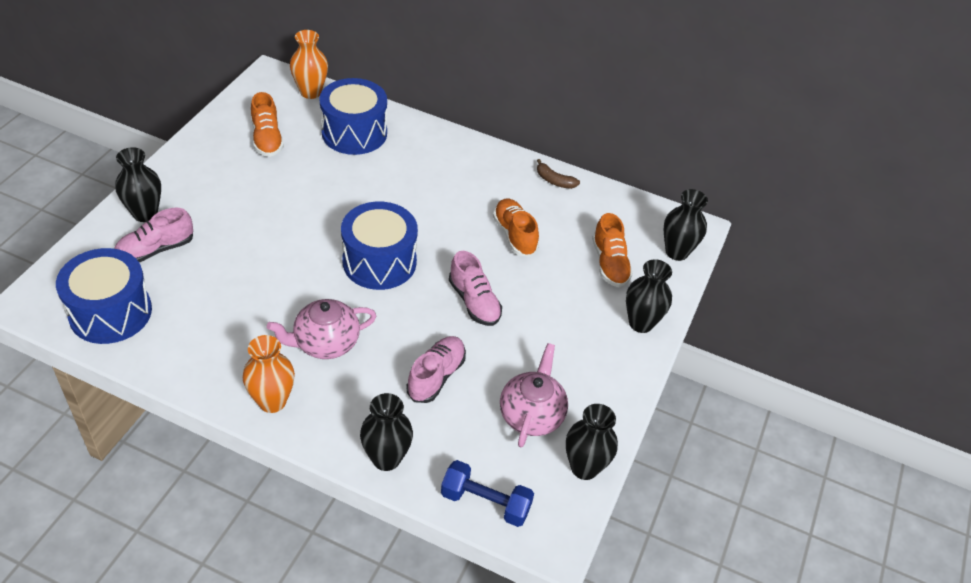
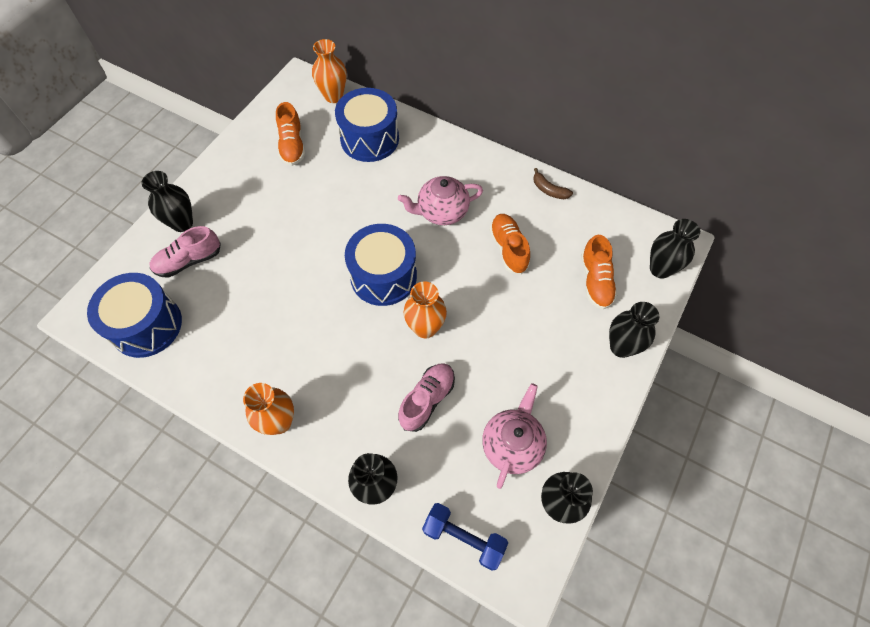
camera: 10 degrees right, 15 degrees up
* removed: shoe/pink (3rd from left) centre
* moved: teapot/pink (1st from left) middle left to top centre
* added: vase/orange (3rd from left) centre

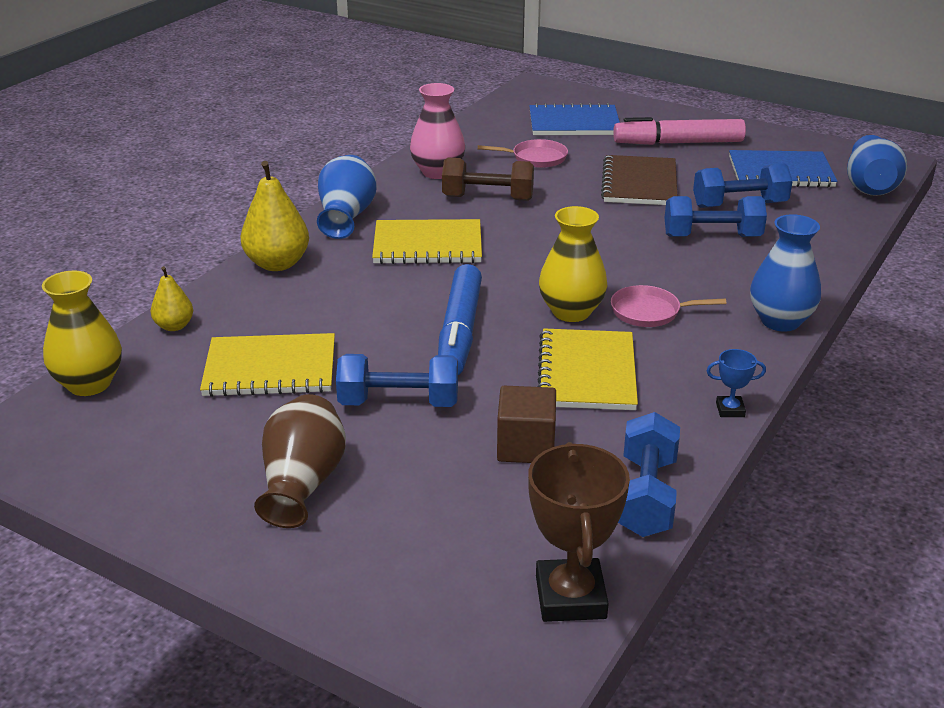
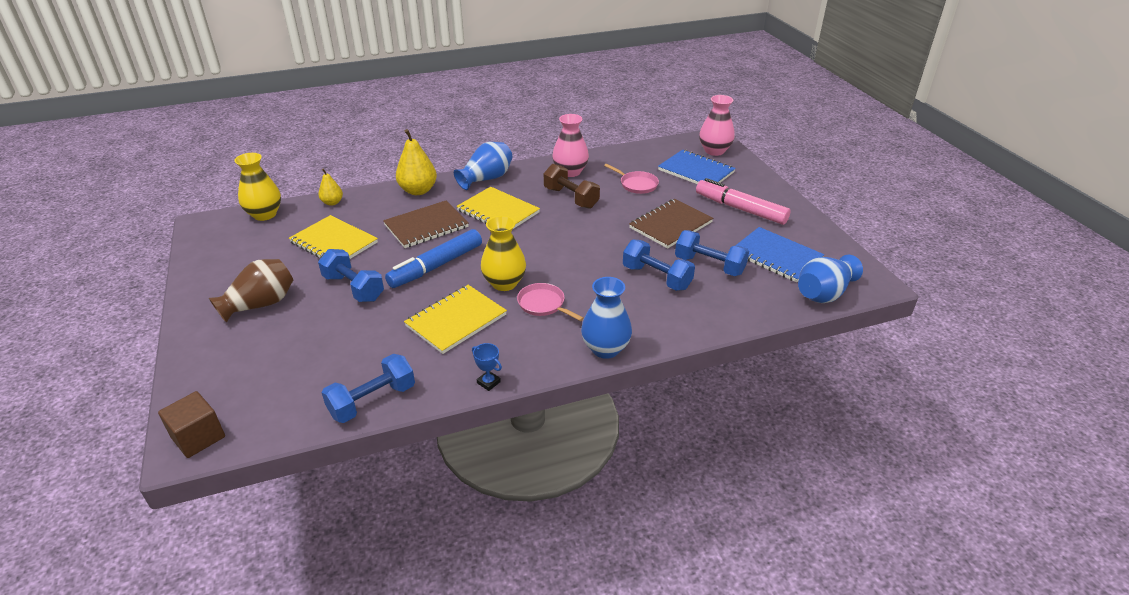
camera: 40 degrees right, 5 degrees up
* moved: cube/brown centre to bottom left
* removed: trophy/brown bottom centre
* added: vase/pink (2nd from left) top centre
* added: notebook/brown (1st from left) centre

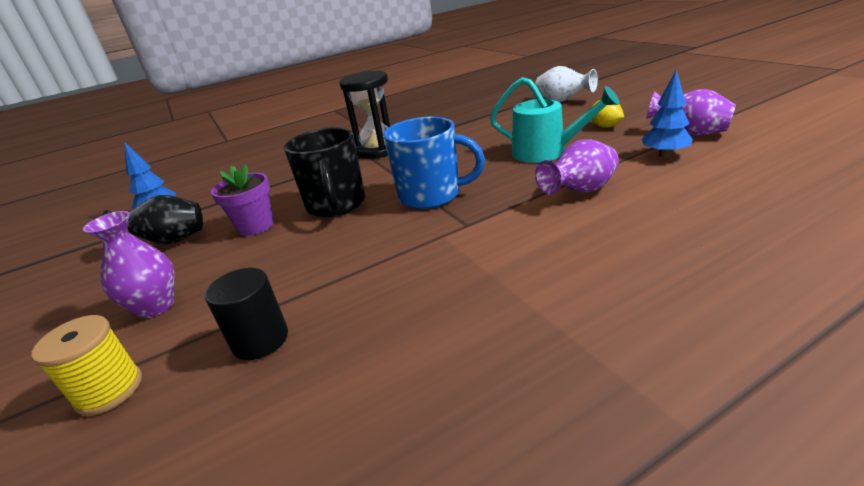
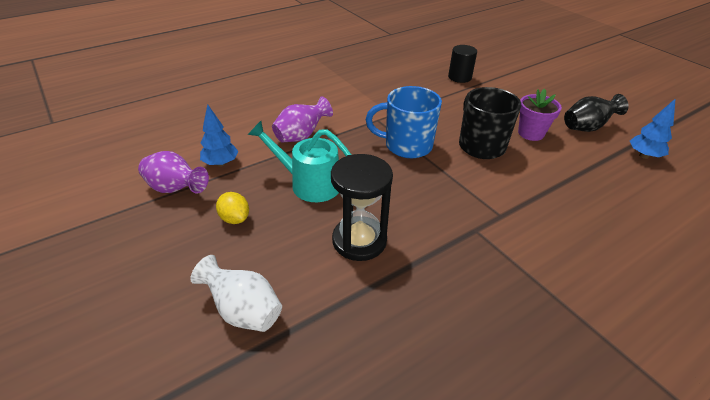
camera: 170 degrees right, 10 degrees up
* moved: hourglass/black top centre to centre
* removed: vase/purple (1st from left) middle left
* removed: spool/yellow bottom left

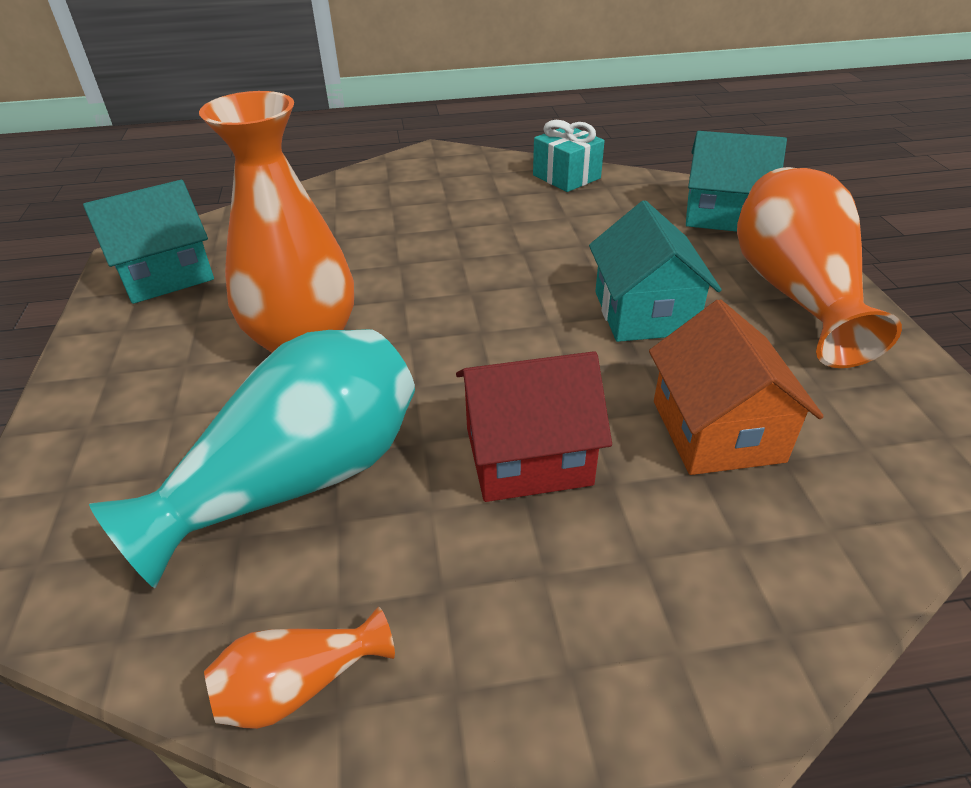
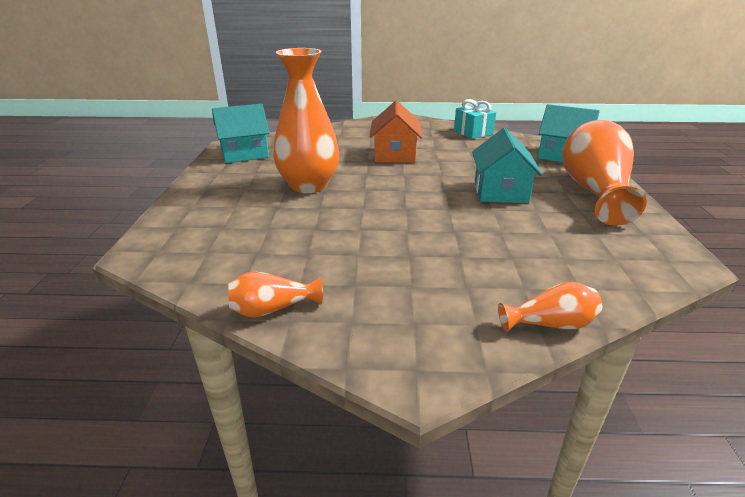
camera: 10 degrees right, 10 degrees down
* moved: house/orange middle right to top centre
* removed: vase/turquoise middle left
* removed: house/red centre
* added: vase/orange (3rd from left) middle right

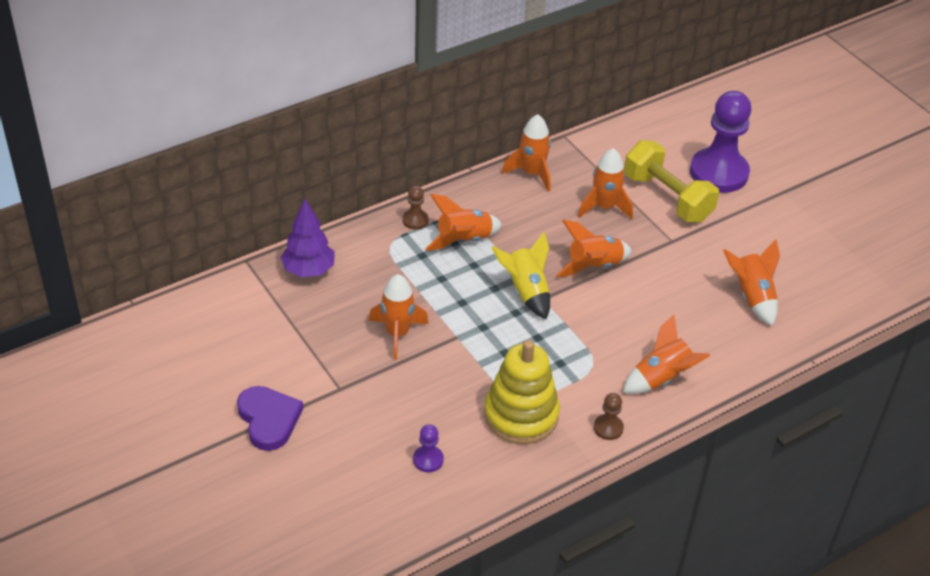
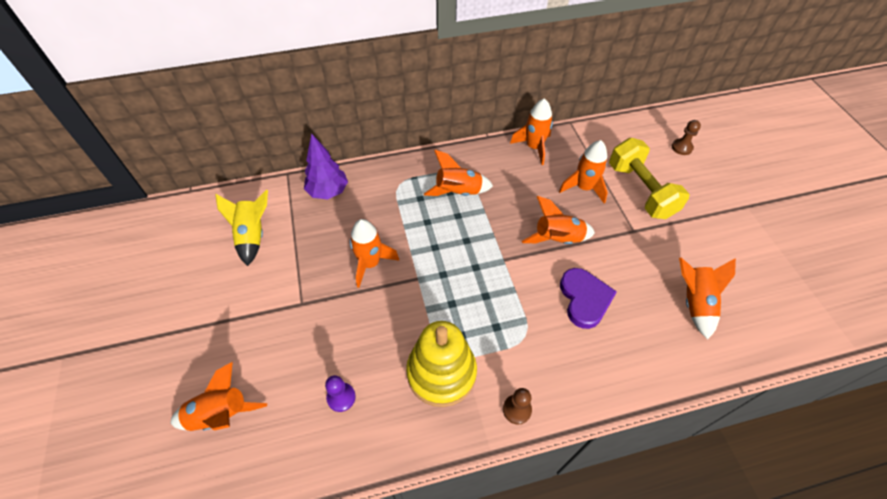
camera: 20 degrees right, 10 degrees up
* removed: pawn/purple (2nd from left) top right
* moved: pawn/brown (1st from left in the first image) centre to pawn/brown (2nd from left) top right
* moved: rocket/yellow centre to middle left
* moved: rocket/orange (6th from left in the first image) middle right to rocket/orange (1st from left) bottom left
* moved: heart/purple bottom left to centre

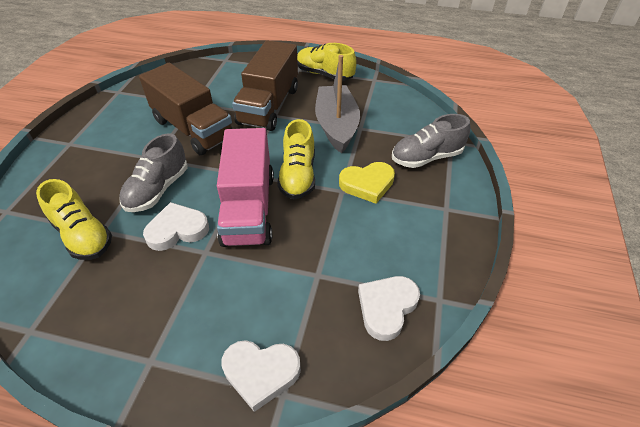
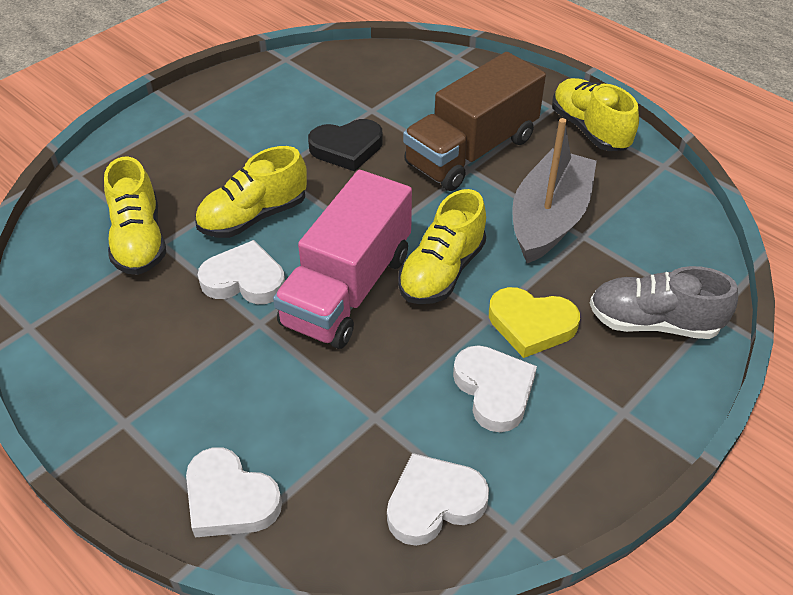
camera: 30 degrees right, 0 degrees up
* replaced: truck/brown (1st from left) top left to heart/black top centre
* recoloured: shoe/grey (1st from left) middle left to shoe/yellow (2nd from left) top left
* added: heart/white (4th from left) centre

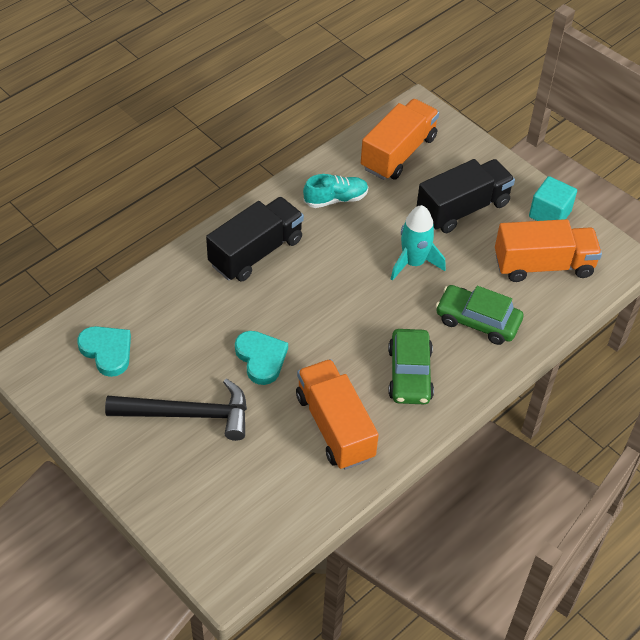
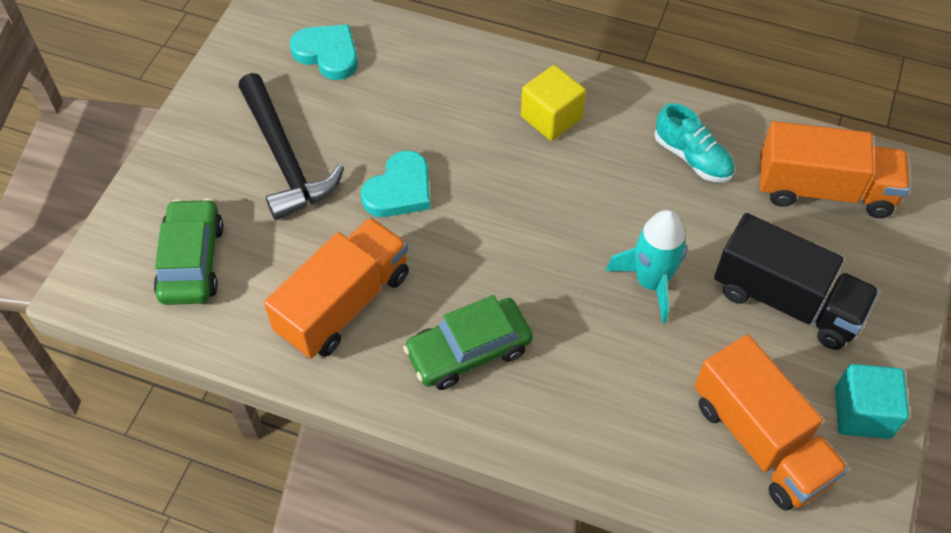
camera: 65 degrees right, 5 degrees up
* replaced: truck/black (1st from left) centre to cube/yellow top centre
* moved: car/green (2nd from left in the first image) middle right to car/green (1st from left) middle left
* turned: heart/turquoise (1st from left) middle left = top centre 75 degrees counterclockwise

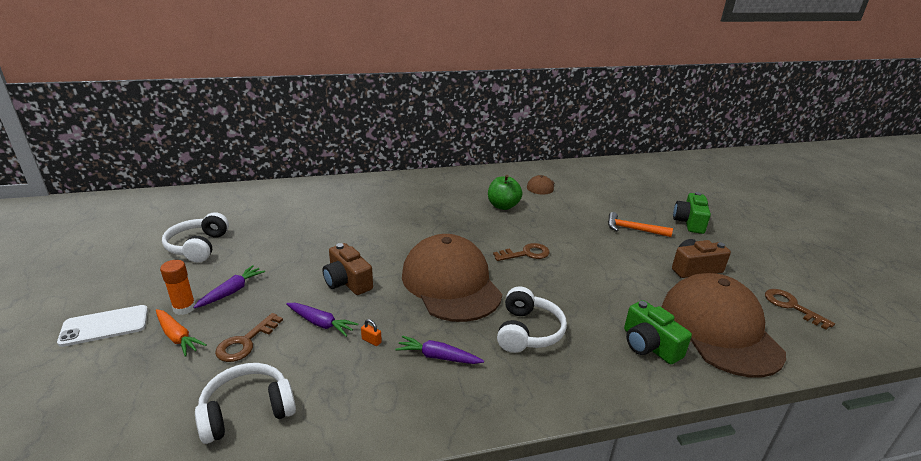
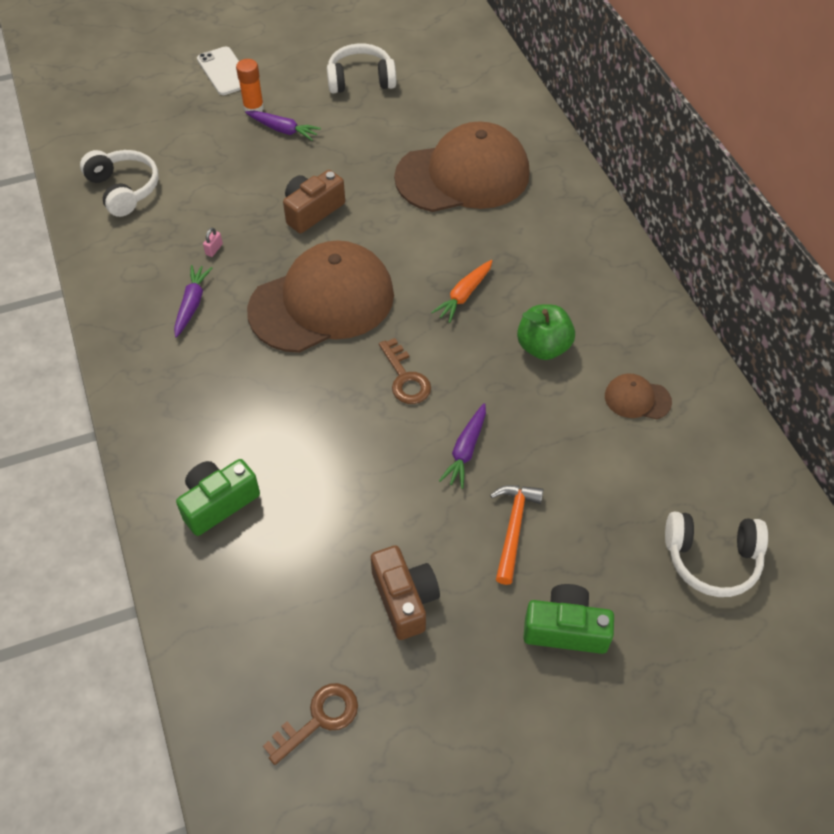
camera: 85 degrees right, 25 degrees up
* moved: cap/brown (3rd from left in the first image) bottom right to cap/brown (2nd from left) top centre
* moved: headphones/white (3rd from left) bottom centre to middle right
* moved: carrot/purple (2nd from left in the first image) bottom centre to carrot/purple (3rd from left) centre
* moved: carrot/orange bottom left to centre
* removed: key/brown (1st from left) bottom left
* recoloured: padlock/orange bottom centre to padlock/pink top left

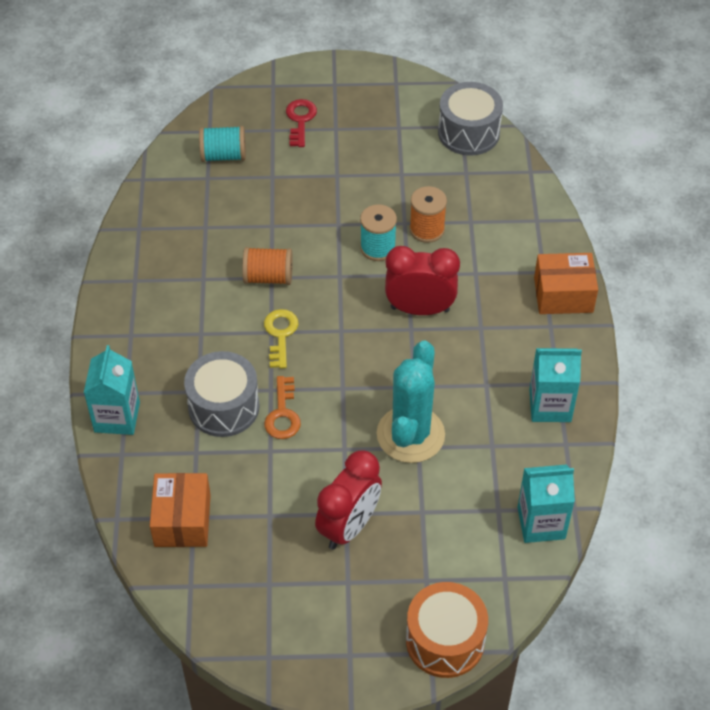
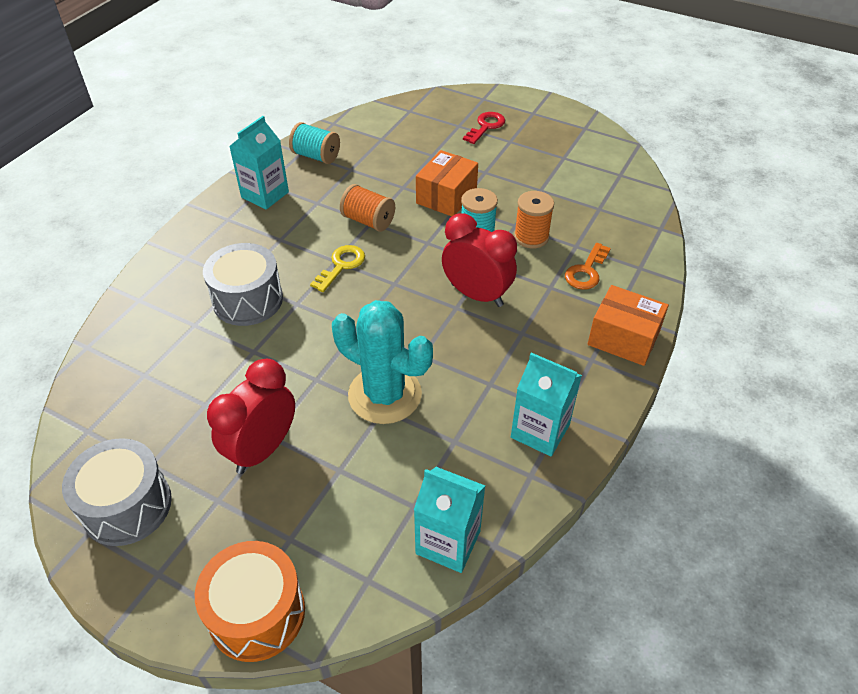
camera: 30 degrees right, 5 degrees down
* moved: drum/grey (2nd from left in the first image) top centre to drum/grey (1st from left) bottom left
* moved: spool/turquoise (1st from left) top left to top centre
* turned: cactus/turquoise centre = centre 75 degrees clockwise
* moved: carton/turquoise (1st from left) middle left to top left
* moved: key/orange centre to middle right
* turned: clock/red (1st from left) bottom centre = middle left 150 degrees clockwise
* moved: box/orange (1st from left) bottom left to top centre

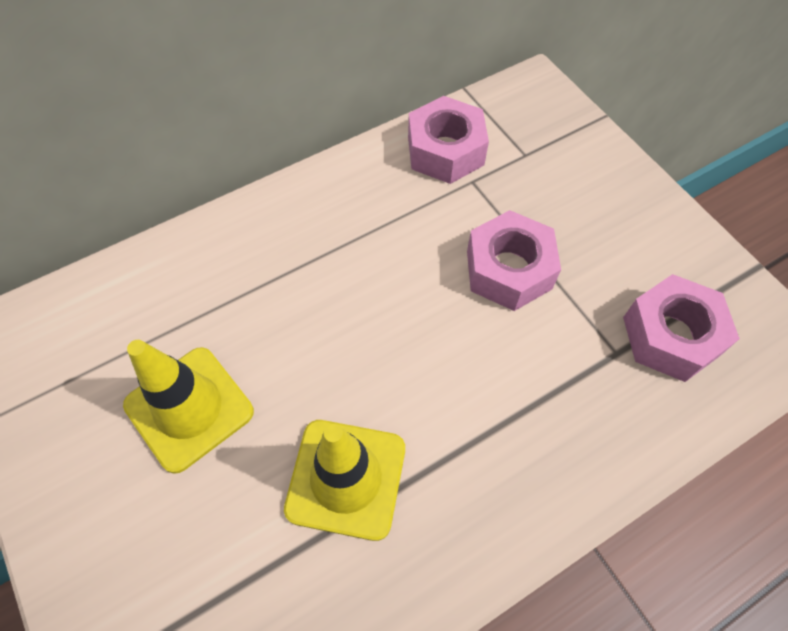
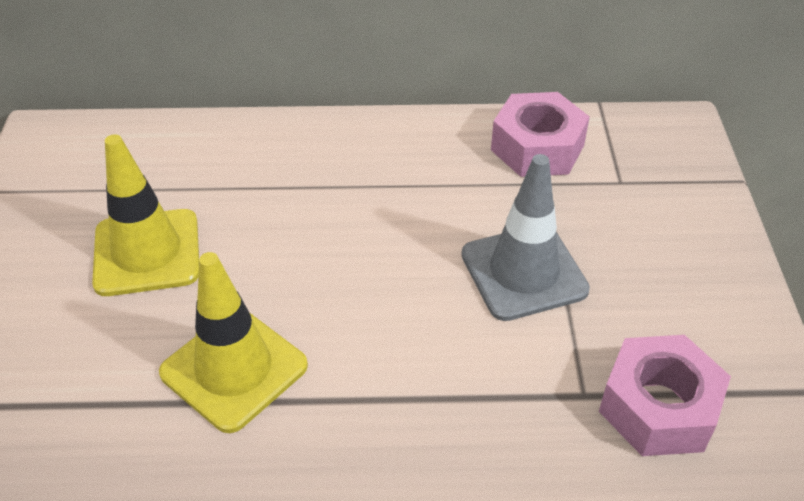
camera: 30 degrees right, 15 degrees down
* replaced: nut/pink (2nd from left) centre to traffic cone/grey centre

